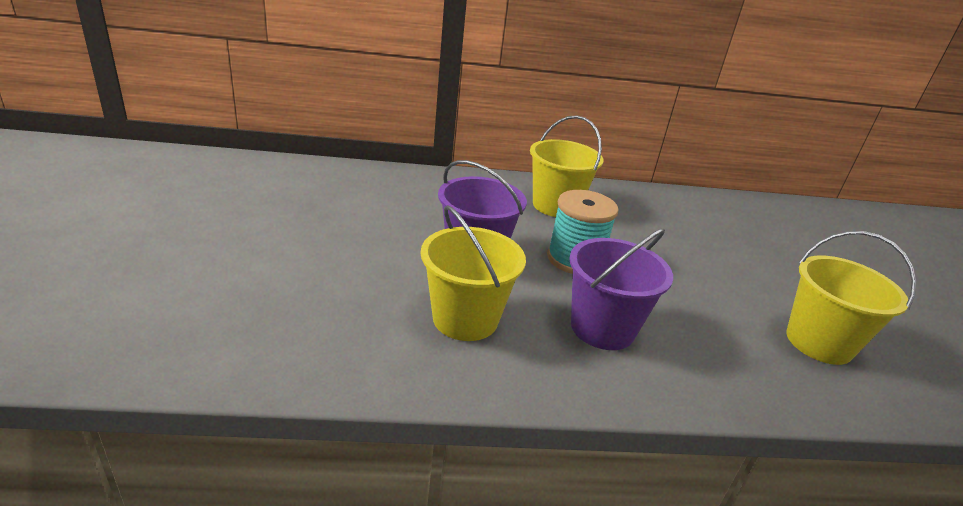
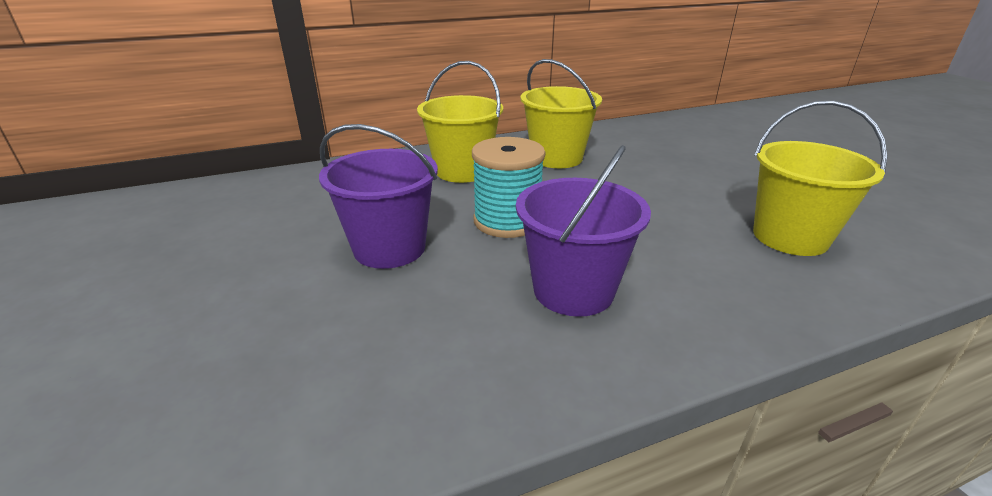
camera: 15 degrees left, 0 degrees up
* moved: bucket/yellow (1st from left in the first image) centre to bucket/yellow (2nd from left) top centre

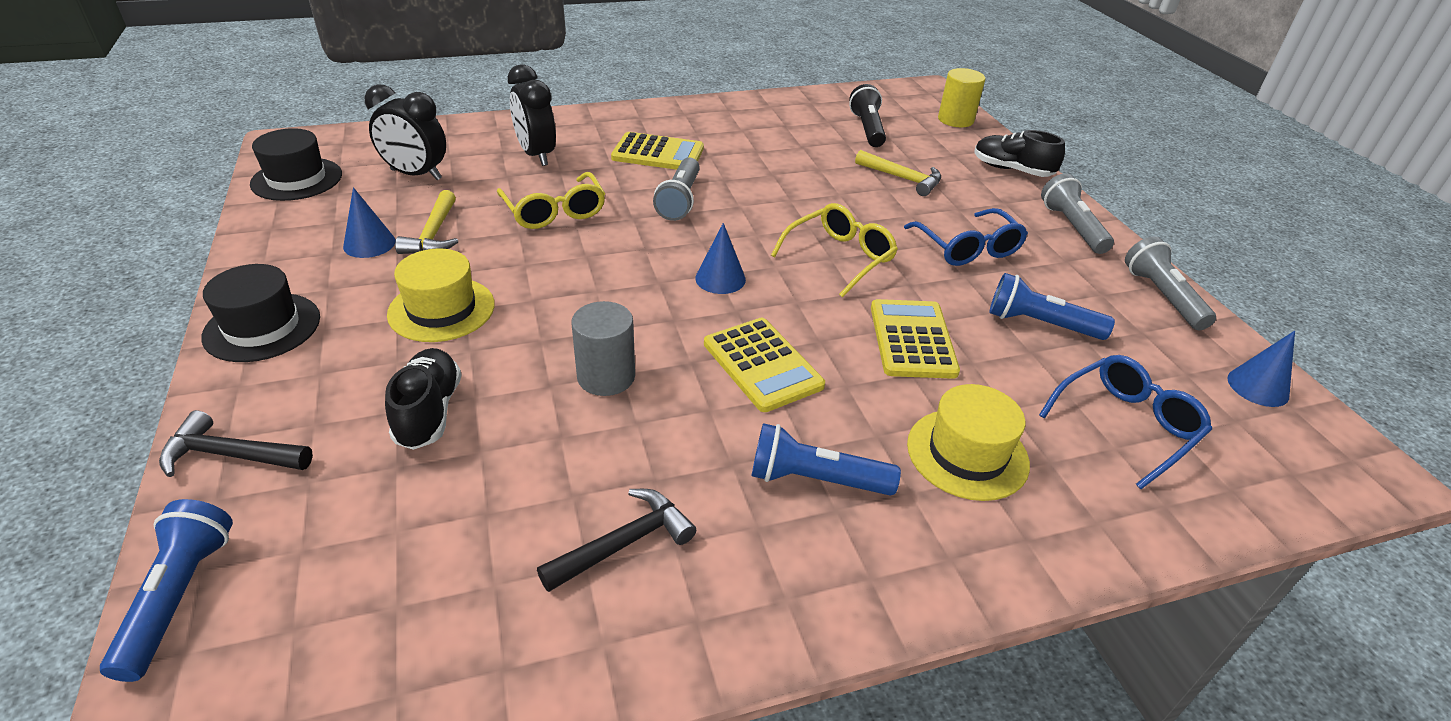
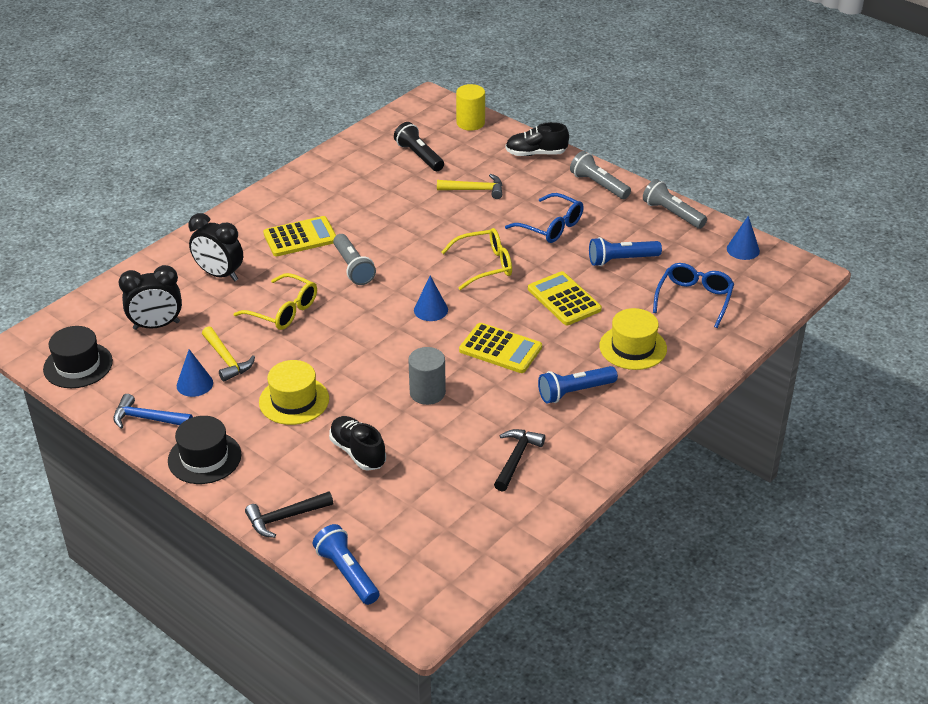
camera: 30 degrees left, 0 degrees up
* turned: glasses/yellow (2nd from left) centre = centre 60 degrees clockwise
* added: hammer/blue middle left

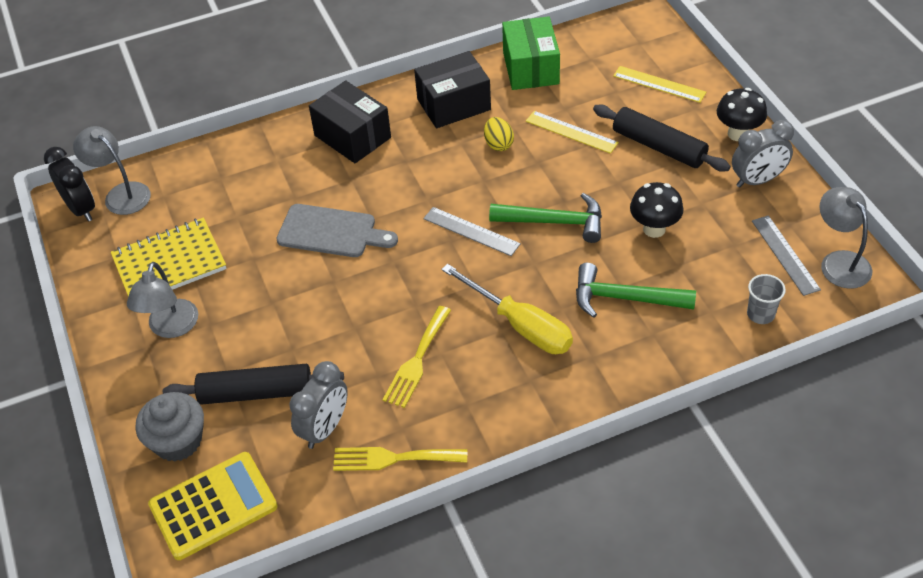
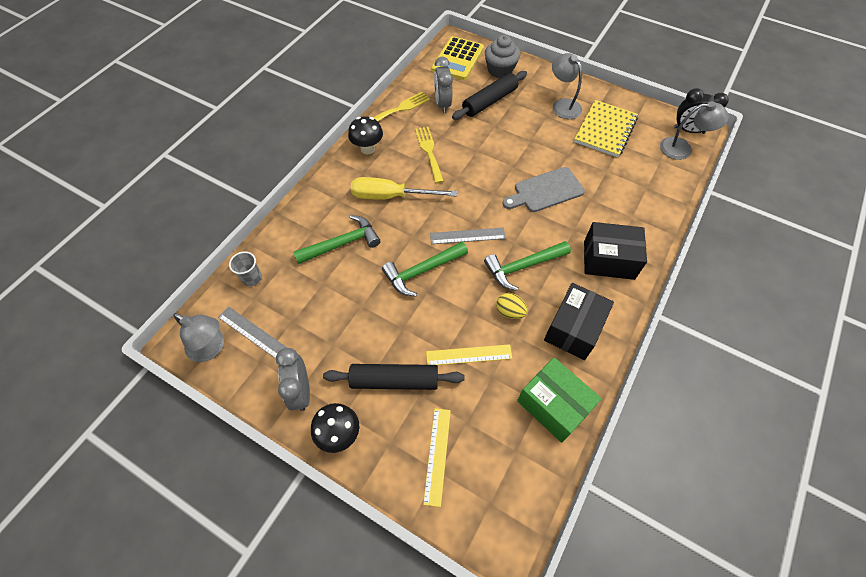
camera: 140 degrees right, 10 degrees up
* turned: ruler/yellow (2nd from left in the first image) top right = bottom centre 75 degrees counterclockwise
* turned: clock/grey (2nd from left in the first image) top right = centre 45 degrees counterclockwise
* moved: mushroom/black (1st from left in the first image) middle right to mushroom/black (2nd from left) top centre
* added: hammer/green (3rd from left) centre

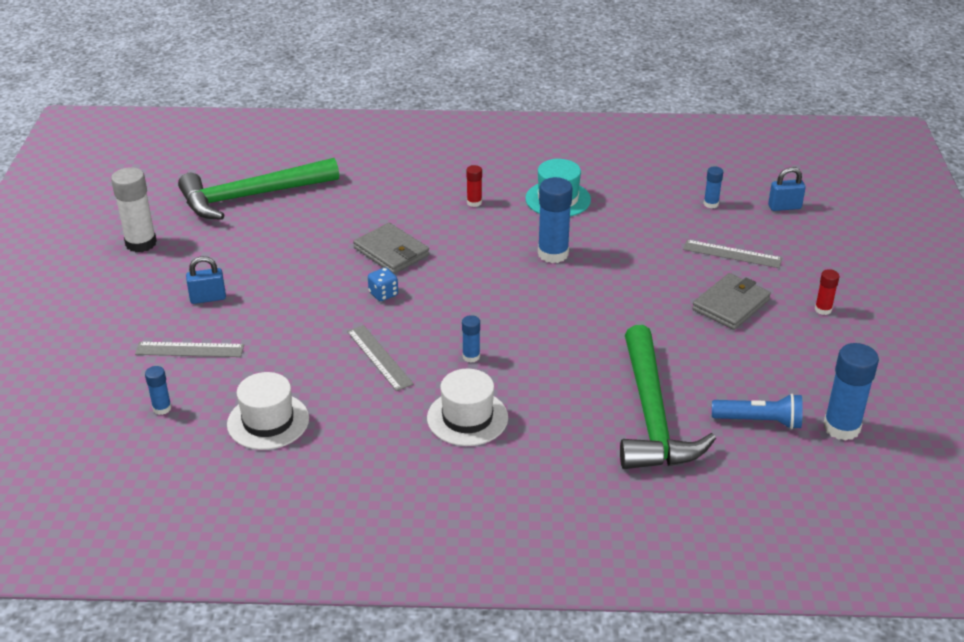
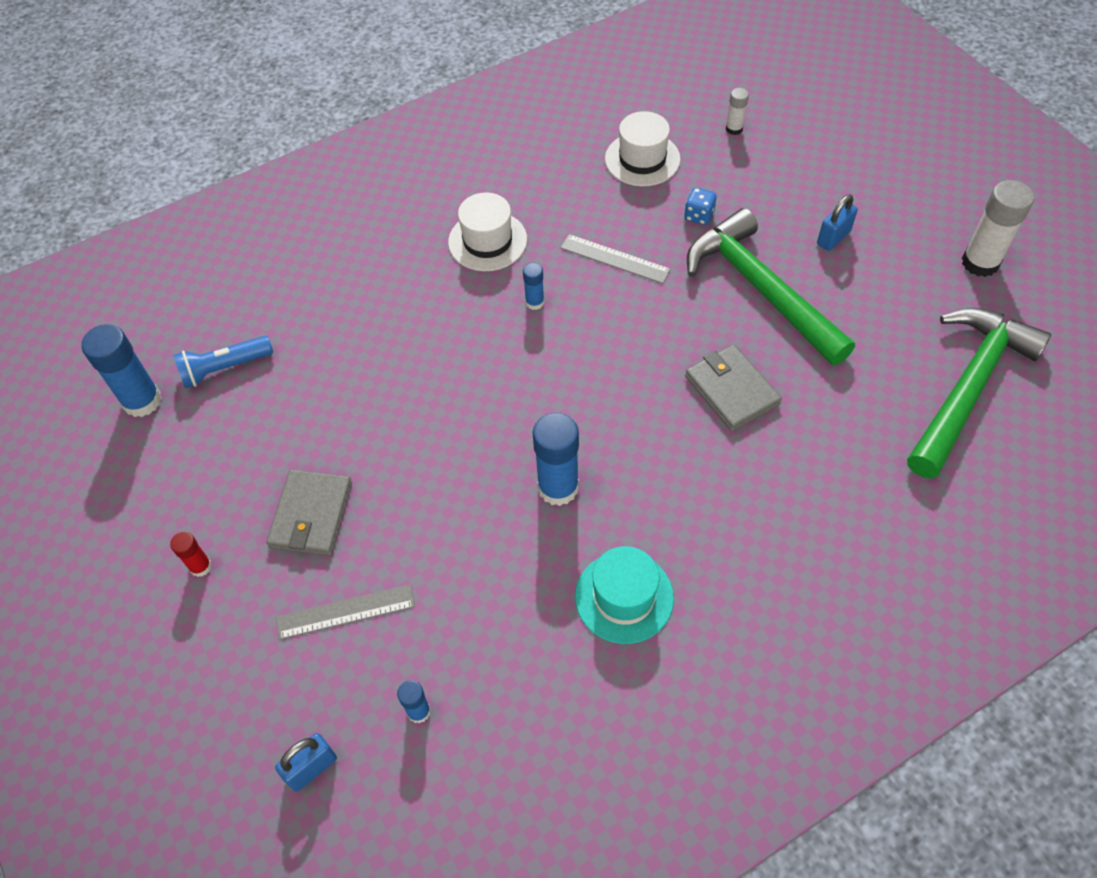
camera: 150 degrees right, 20 degrees up
* removed: glue stick/red (1st from left) top centre
* turned: wallet/grey (1st from left in the first image) centre = middle right 45 degrees clockwise
* moved: dice/blue centre to top centre
* moved: hammer/green (2nd from left in the first image) middle right to hammer/green (1st from left) top right
* removed: ruler/grey (1st from left) middle left
* recoloured: glue stick/blue (1st from left) middle left to glue stick/white (1st from left) top right

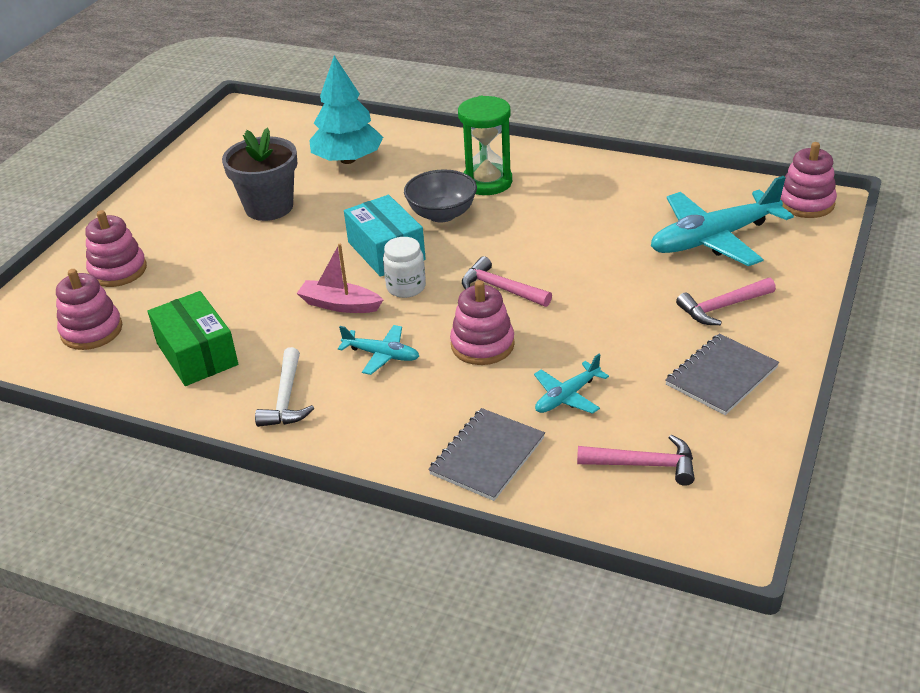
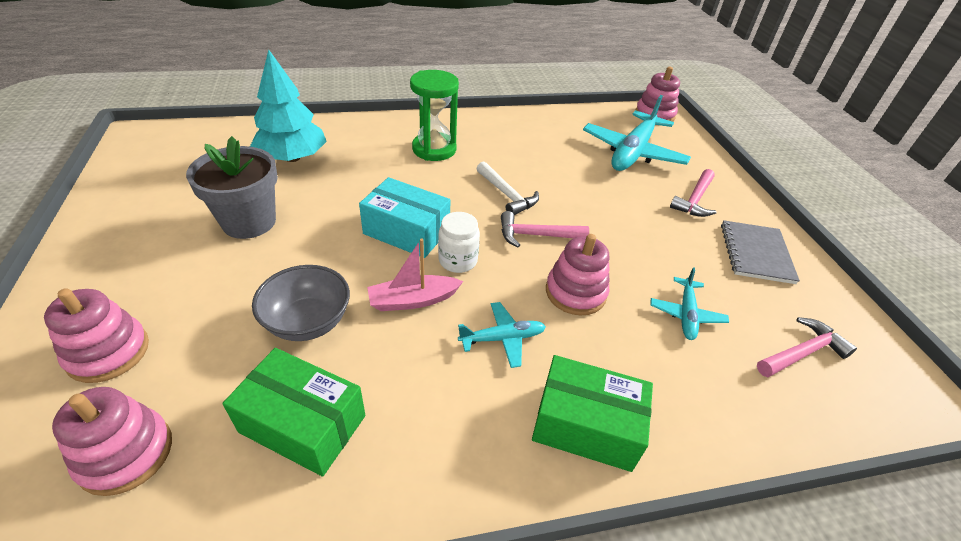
camera: 40 degrees left, 5 degrees up
* moved: bowl/grey top centre to middle left
* moved: hammer/white middle left to centre
* removed: notebook/grey (1st from left) centre
* added: box/green (2nd from left) bottom centre

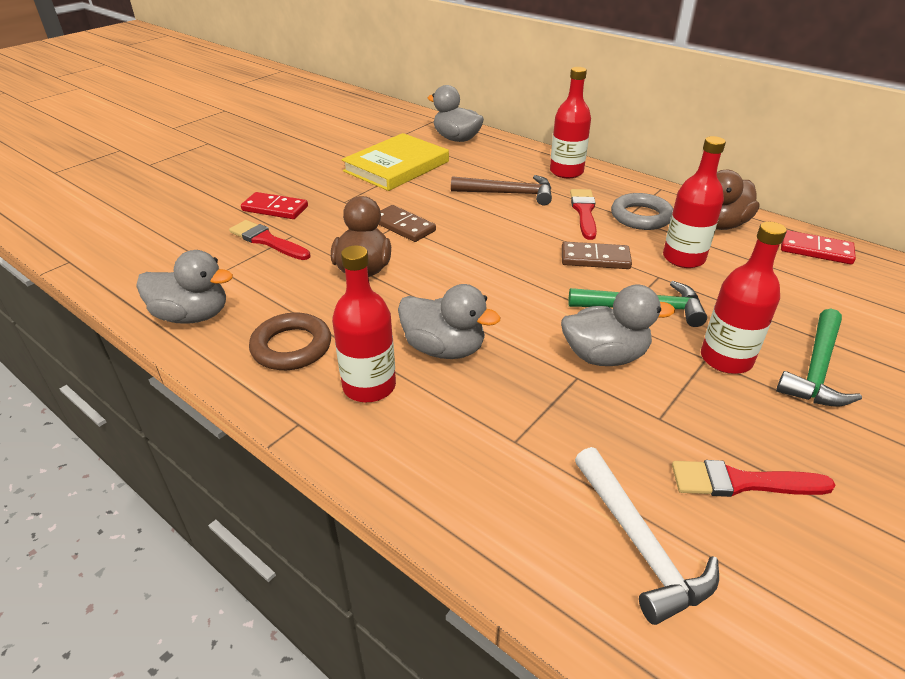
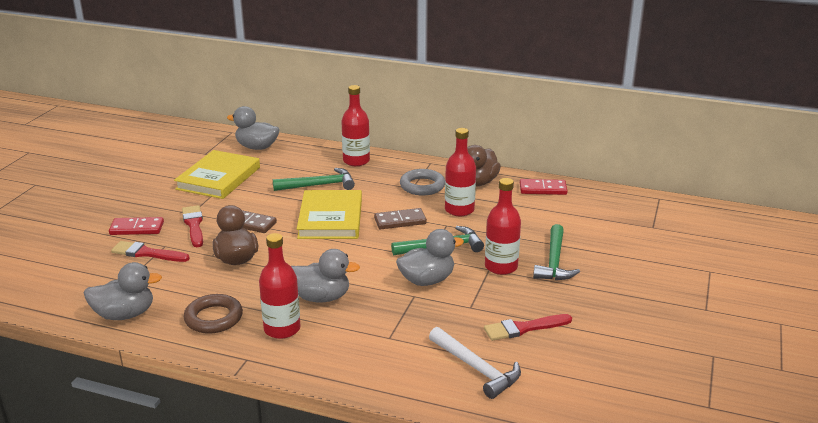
camera: 20 degrees left, 10 degrees down
* recoloured: hammer/brown top centre to hammer/green (1st from left) centre
* moved: brush/red (2nd from left) top centre to middle left
* added: book/yellow (2nd from left) centre

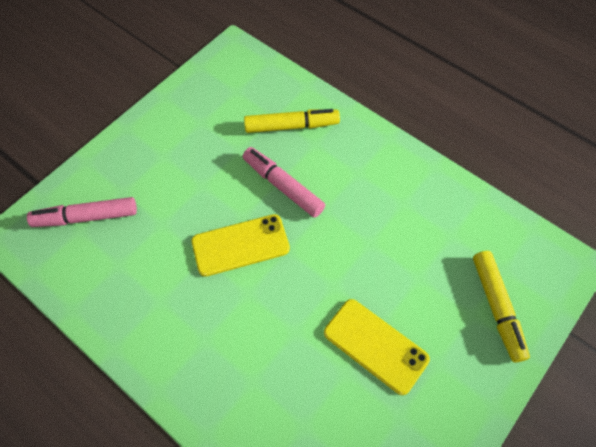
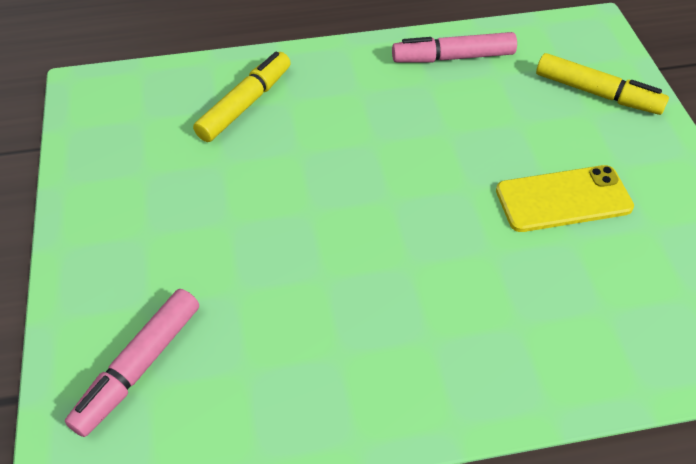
camera: 50 degrees left, 10 degrees down
* moved: marker/pink (2nd from left) centre to top centre
* removed: phone/yellow (1st from left) centre

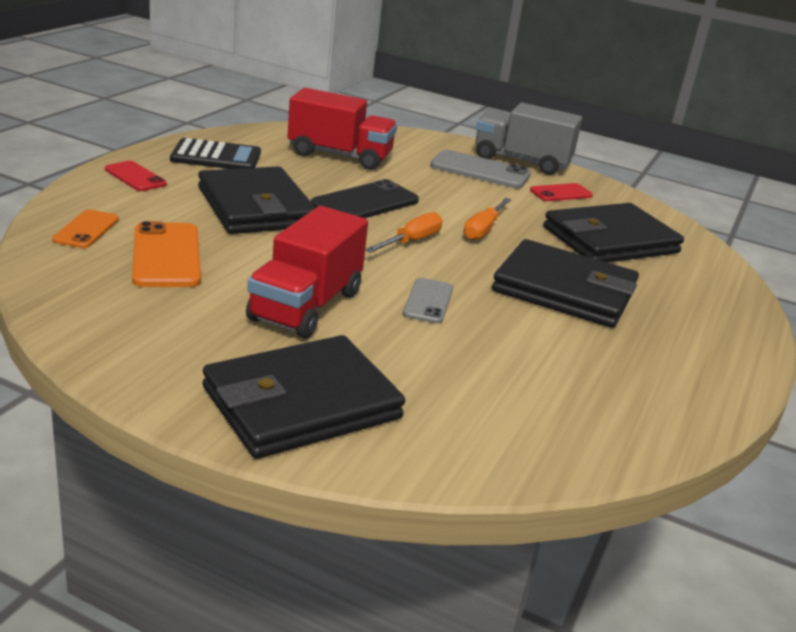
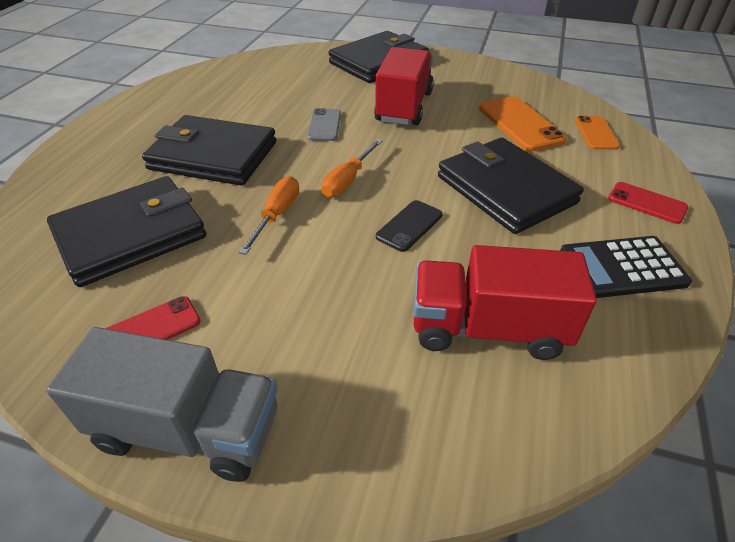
camera: 175 degrees right, 15 degrees up
* removed: phone/grey (2nd from left) top centre
* resized: phone/black top centre = centre x0.61

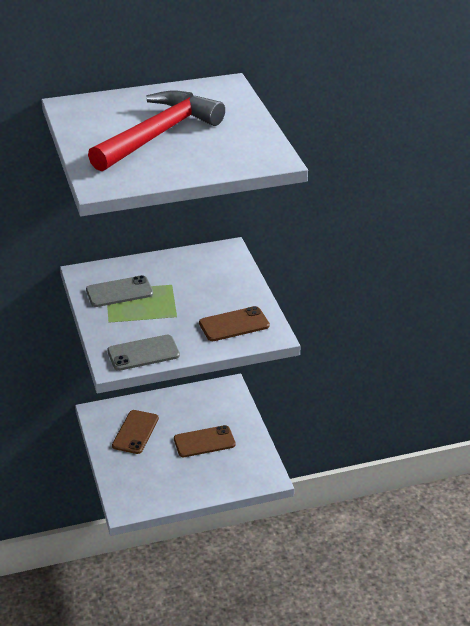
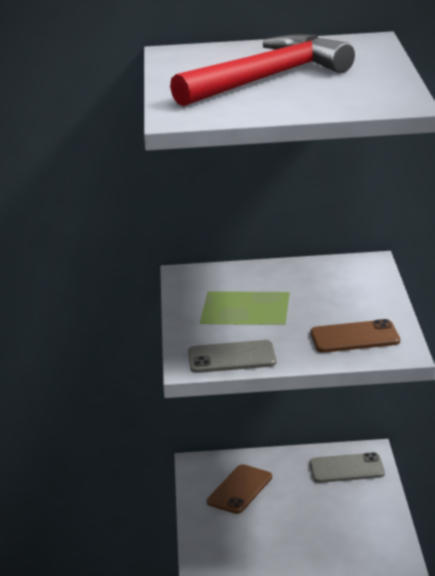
camera: 15 degrees right, 10 degrees down
* moved: phone/grey (1st from left in the first image) middle left to phone/grey (2nd from left) bottom right
* removed: phone/brown (2nd from left) bottom centre

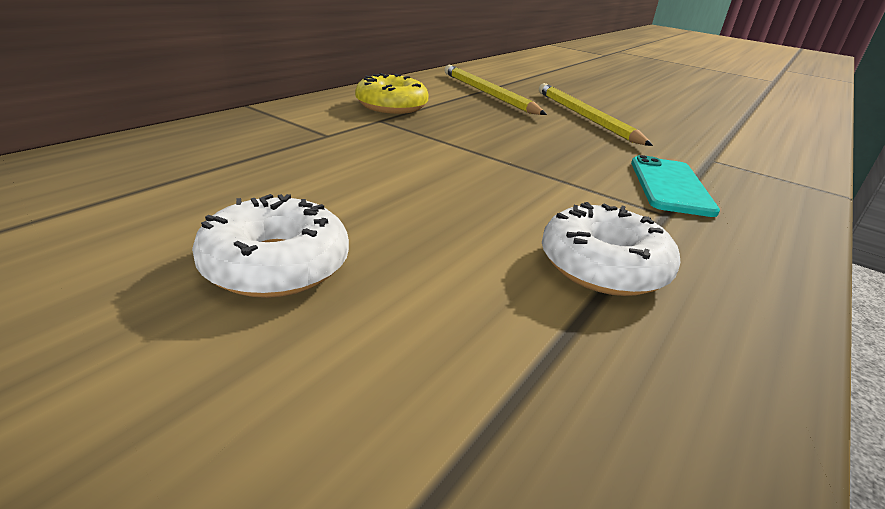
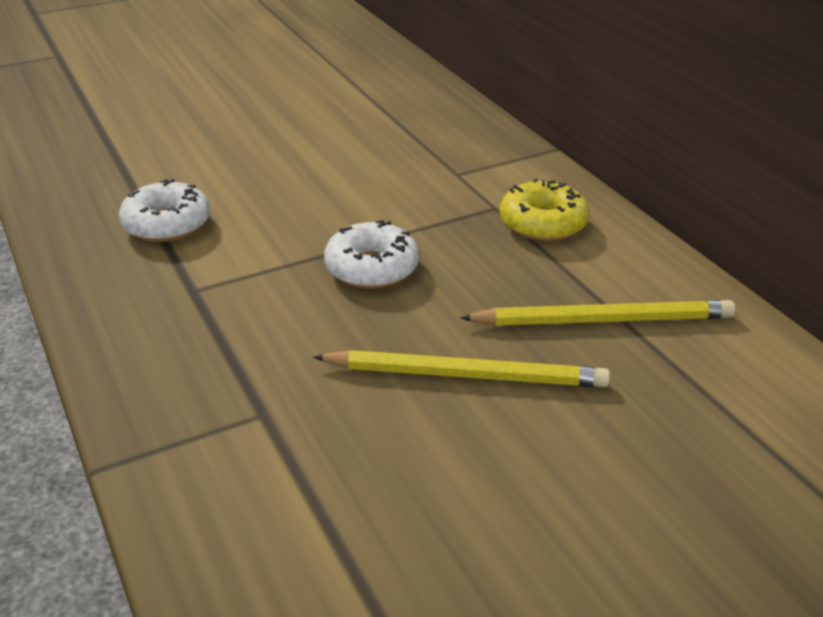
camera: 120 degrees right, 5 degrees up
* removed: phone/turquoise middle right
* moved: donut/white (1st from left in the first image) middle left to donut/white (2nd from left) centre

